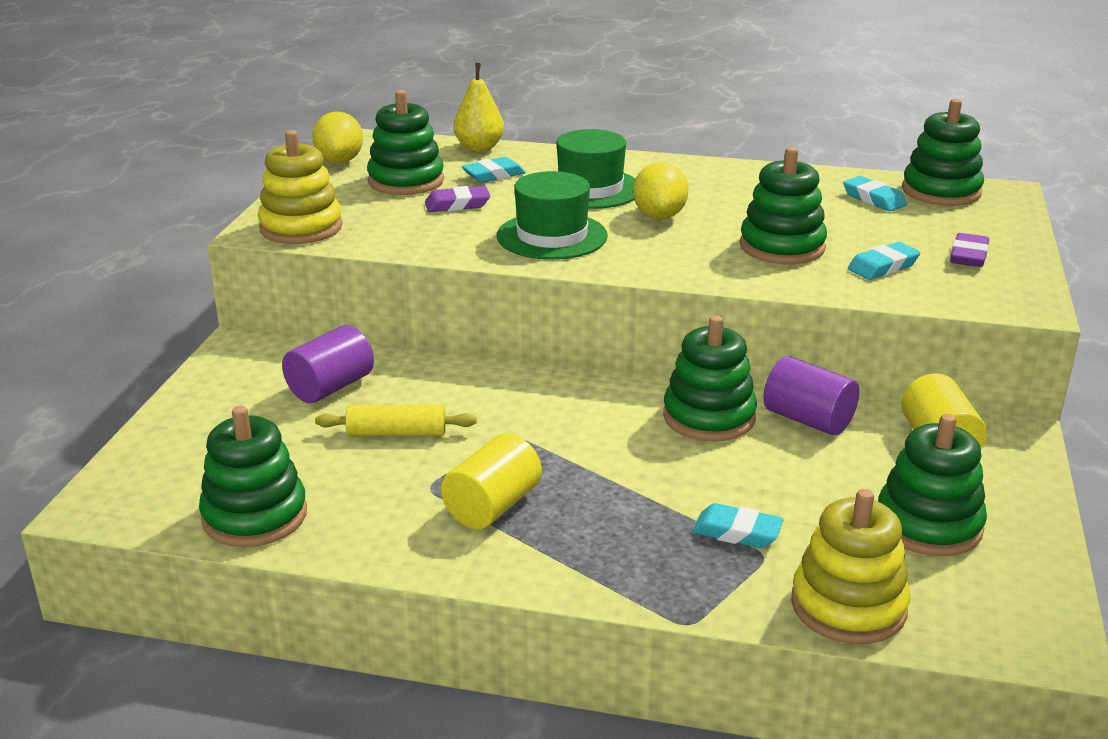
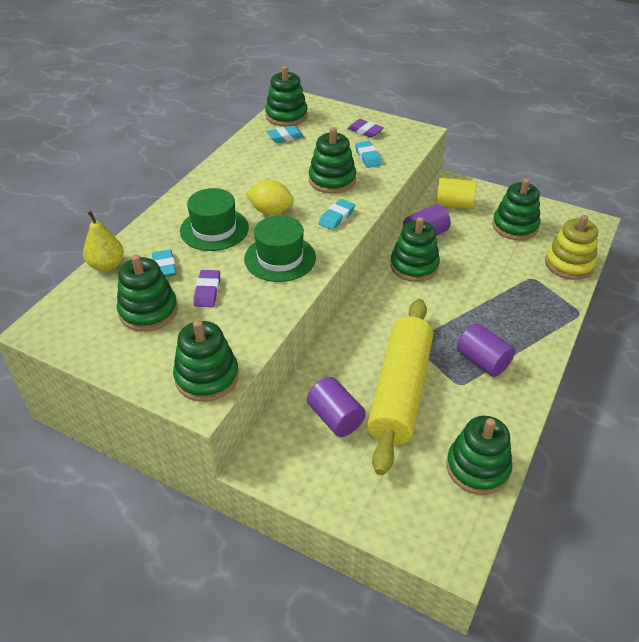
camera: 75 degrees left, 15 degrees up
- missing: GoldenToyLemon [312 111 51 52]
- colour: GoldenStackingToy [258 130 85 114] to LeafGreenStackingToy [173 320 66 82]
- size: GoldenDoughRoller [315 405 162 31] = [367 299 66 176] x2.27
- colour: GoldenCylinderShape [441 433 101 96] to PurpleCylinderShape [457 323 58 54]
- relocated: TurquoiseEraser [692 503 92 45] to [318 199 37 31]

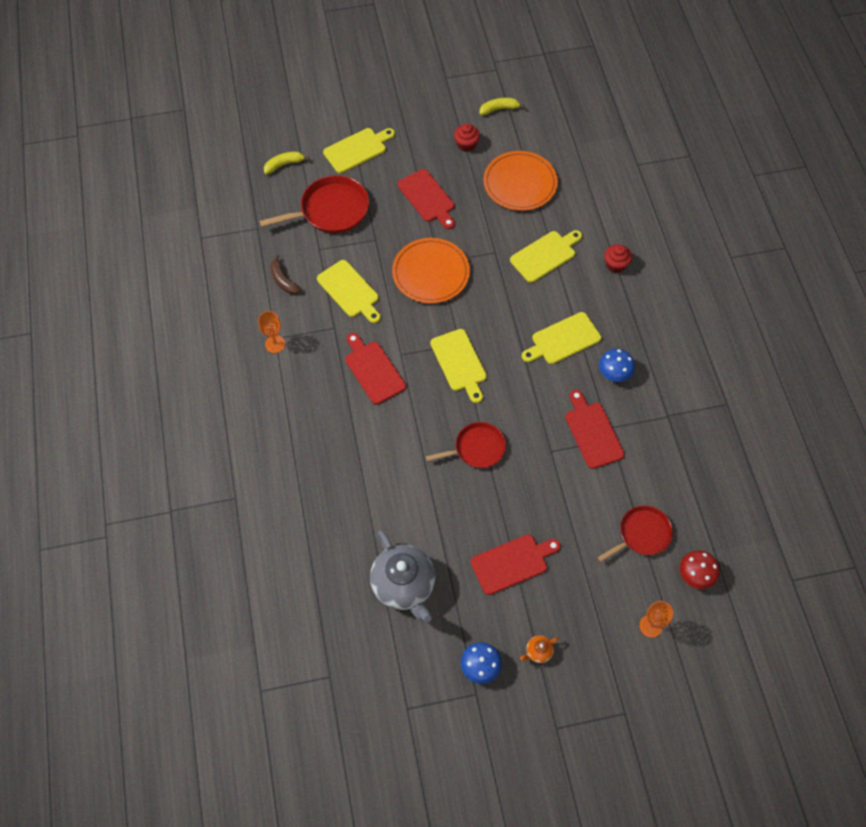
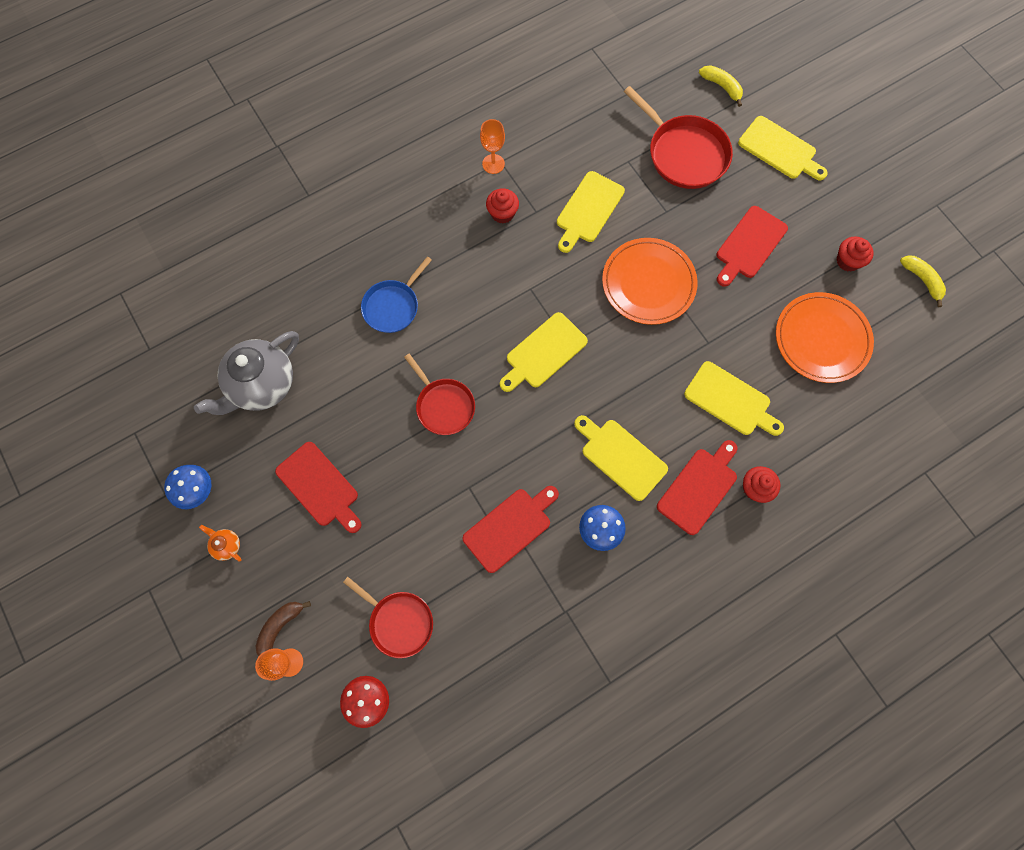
camera: 70 degrees right, 10 degrees up
- relocated: RussetBanana [270 254 31 40] to [255 601 56 55]
- relocated: ScarletBreadBoard [345 333 61 72] to [657 440 80 95]
- appeared: ScarletMuffin [486 188 33 36]
- appeared: CobaltSkillet [361 257 71 76]

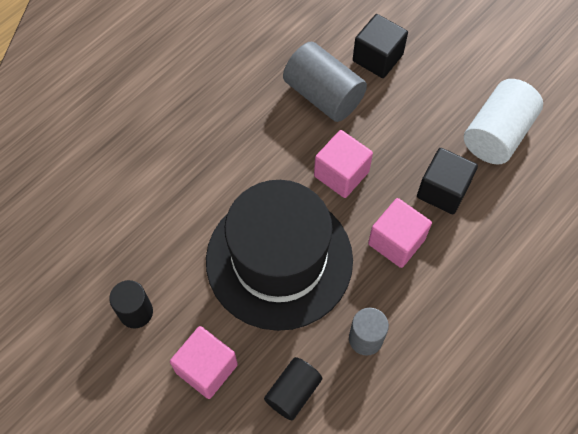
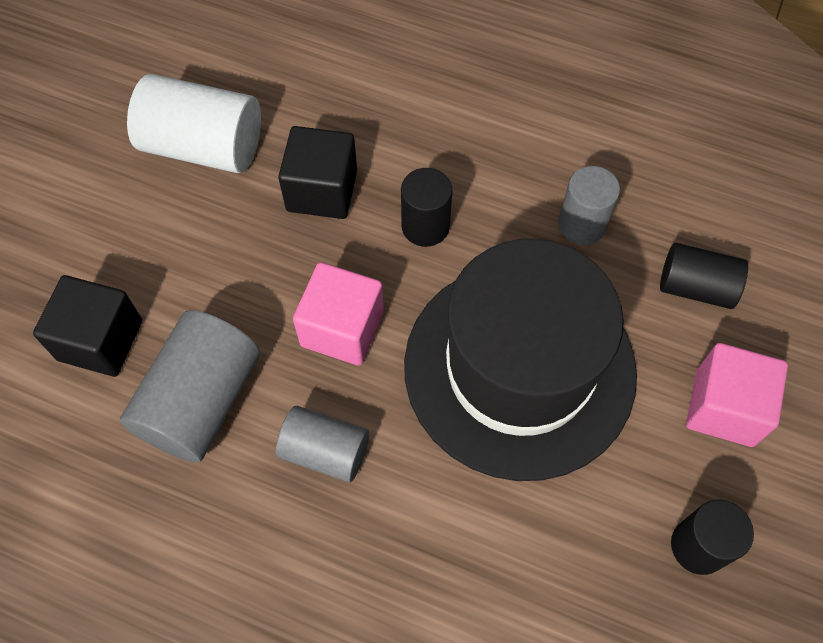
camera: 110 degrees left, 0 degrees up
- exchanged: PinkCube [368 198 64 70] to BlackCylinderShape [401 168 51 79]
- appeared: AshGreyCylinderShape [276 406 93 77]

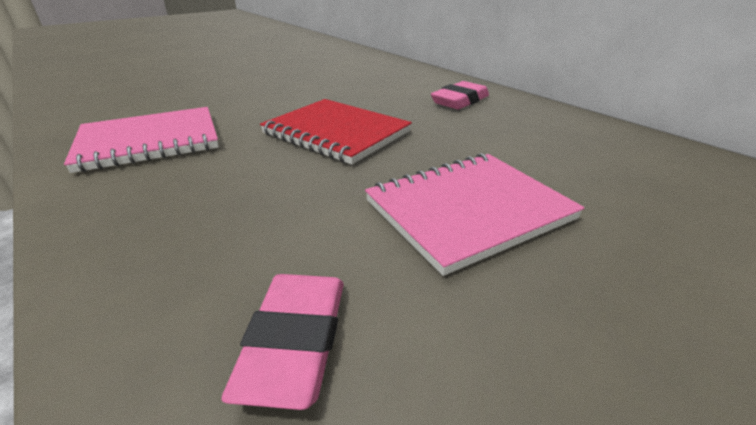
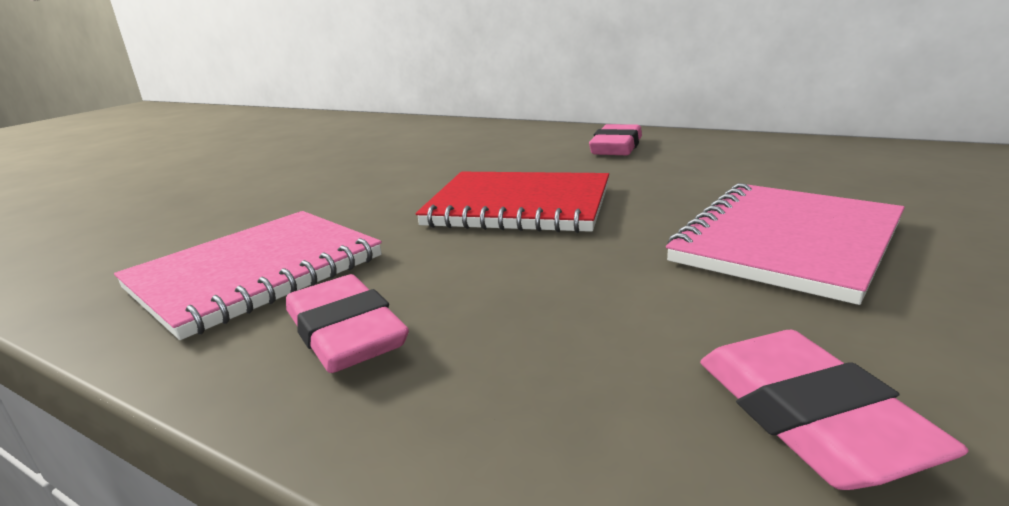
camera: 20 degrees left, 10 degrees down
- appeared: PinkEraser [286 274 123 99]

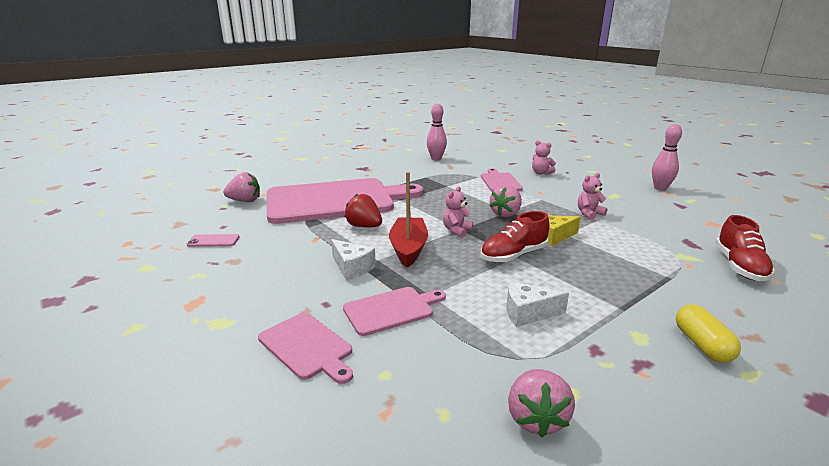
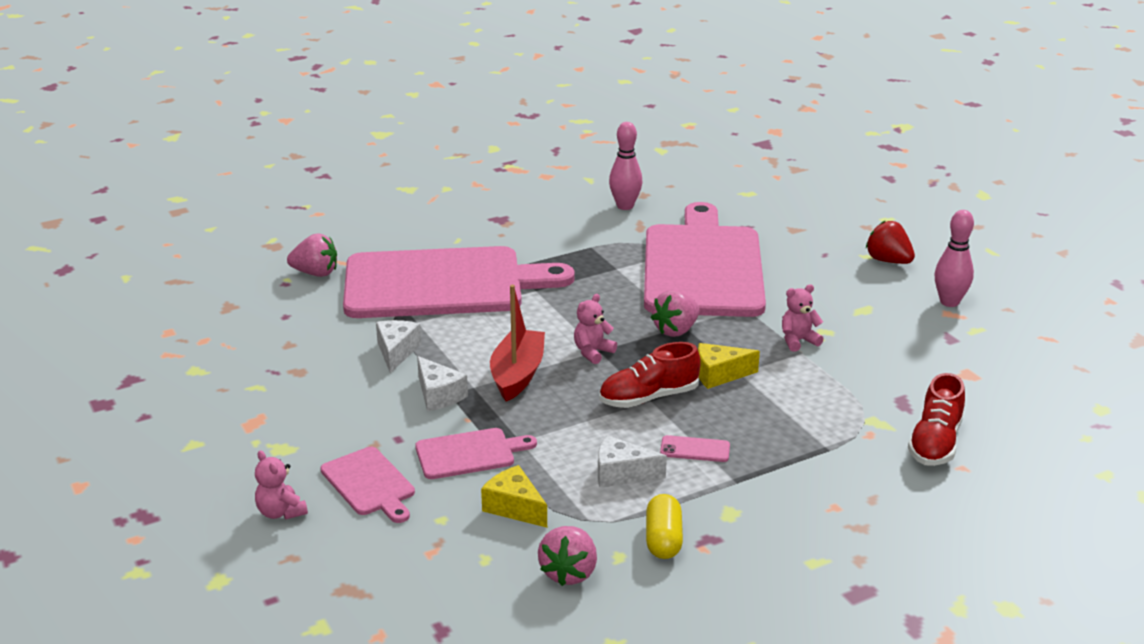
camera: 10 degrees right, 5 degrees up
- relocated: PinkTeddyBear [532 140 24 35] to [255 450 53 70]
- size: PinkBreadBoard [481 168 42 23] = [644 202 122 115] x2.31
- relocated: ScarletToyStrawberry [344 194 38 33] to [866 221 49 43]
- relocated: PinkPhone [187 234 53 13] to [660 435 70 27]
- relocated: GoldenCapsule [676 305 65 58] to [646 494 37 65]
- appeared: PureWhiteCheeseWedge [376 320 45 53]
- appeared: GoldenCheeseWedge [481 465 66 63]

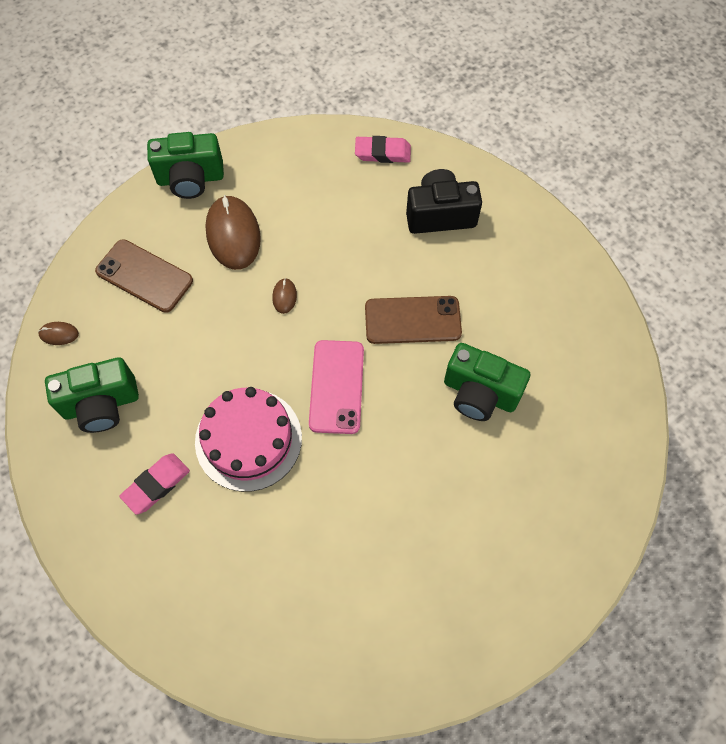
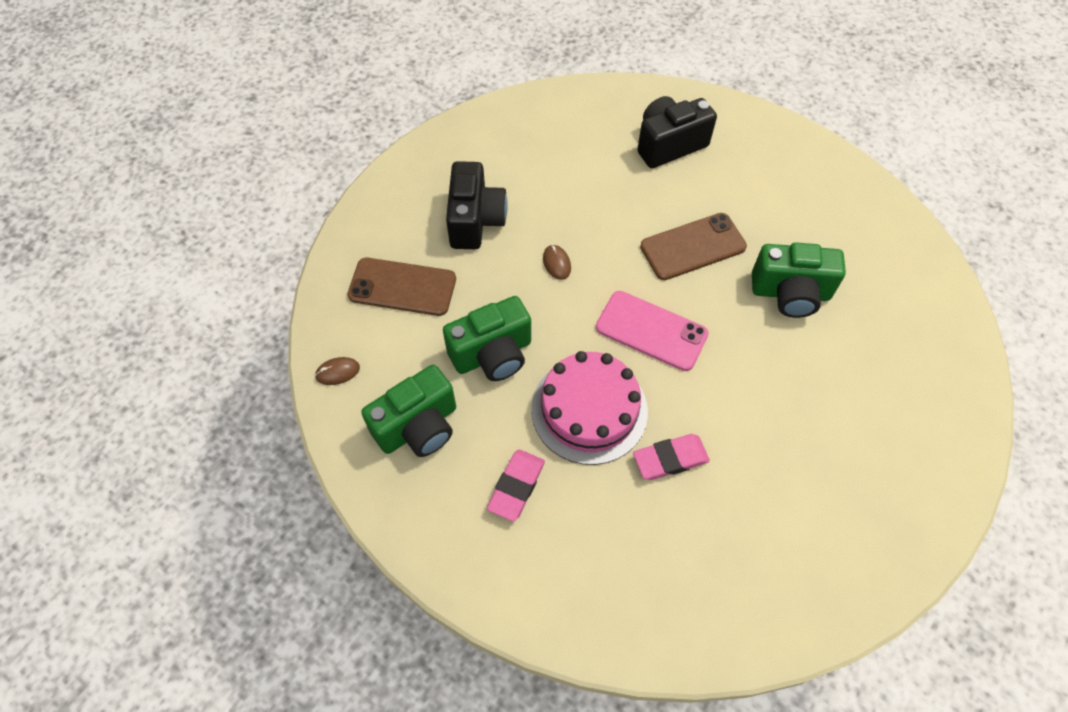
camera: 20 degrees left, 5 degrees down
- relocated: LeafGreenPhotoCamera [147 132 77 67] to [443 296 88 85]
- relocated: PinkEraser [355 136 56 27] to [633 434 77 46]
- exchanged: RussetPcMouse [205 195 56 75] to BlackPhotoCamera [446 161 62 88]
- spun: PinkPhone [309 340 55 94] = [596 291 113 80] 45 degrees counterclockwise

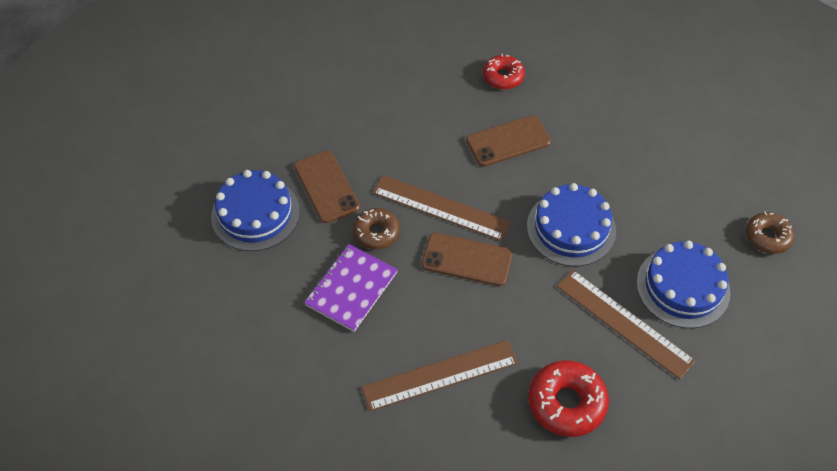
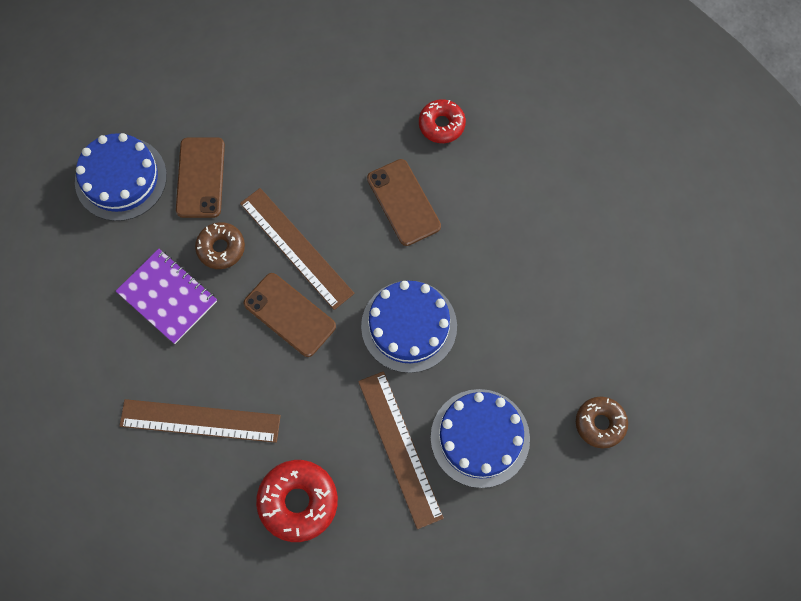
camera: 25 degrees right, 15 degrees up
- spun: RussetPhone [466 115 85 52] = [367 159 74 87] 60 degrees clockwise
- spun: PurpleNotebook [304 244 94 88] = [116 249 101 95] 75 degrees clockwise

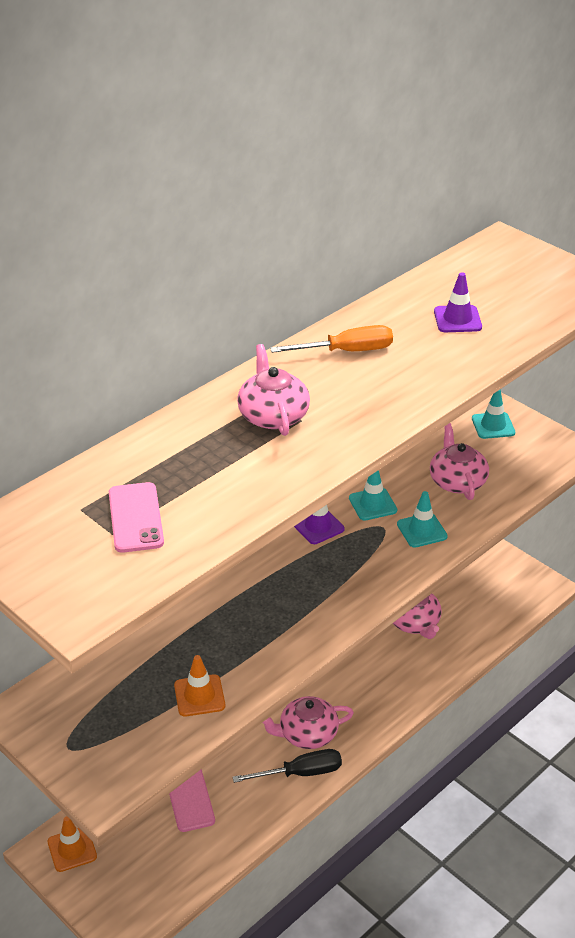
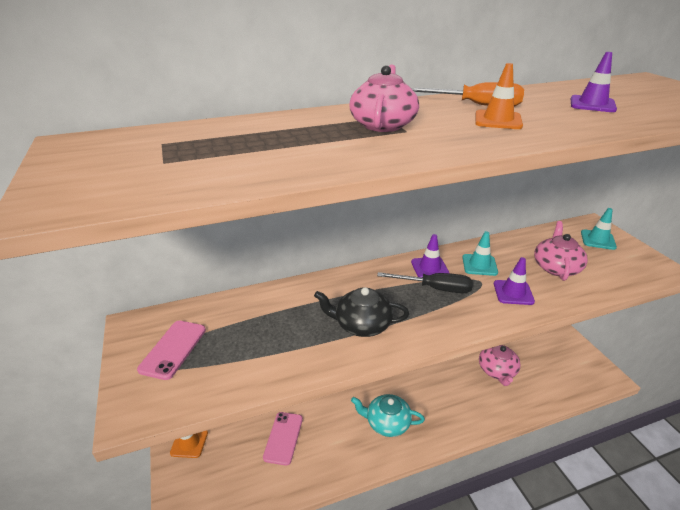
camera: 25 degrees right, 5 degrees down
- relocated: PinkPhone [109 482 55 71] to [137 321 69 59]
- colour: TurquoiseRoadCone [397 491 51 57] to PurpleRoadCone [494 257 41 48]
- relocated: BrightOrangeRoadCone [174 655 51 62] to [475 63 48 66]
- colour: PinkChinaTeapot [262 696 92 53] to TurquoiseChinaTeapot [351 394 74 43]
- relocated: BlackHandScrewdriver [232 749 110 34] to [377 272 96 21]
- appeared: BlackChinaTeapot [314 287 95 50]

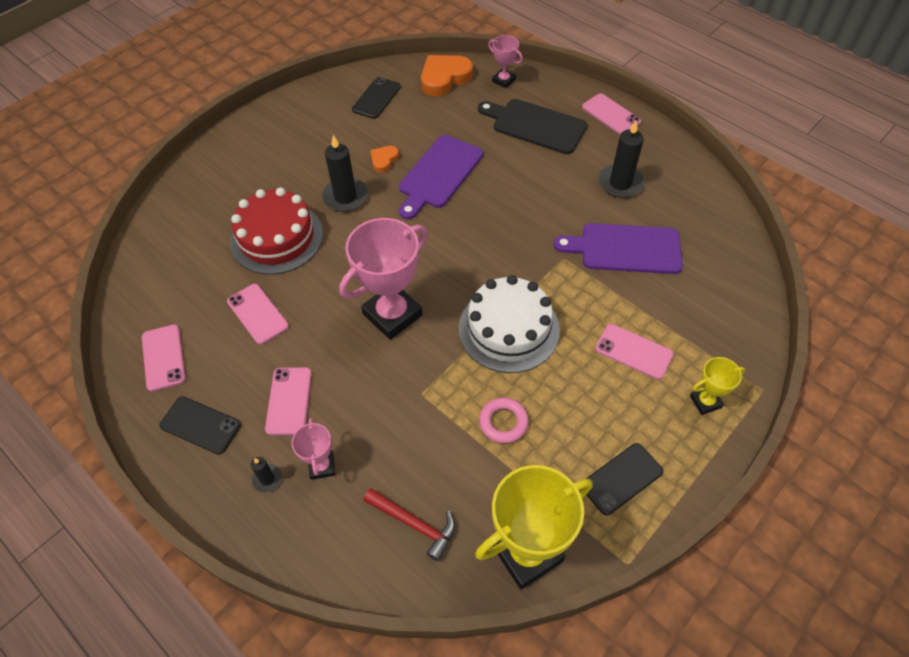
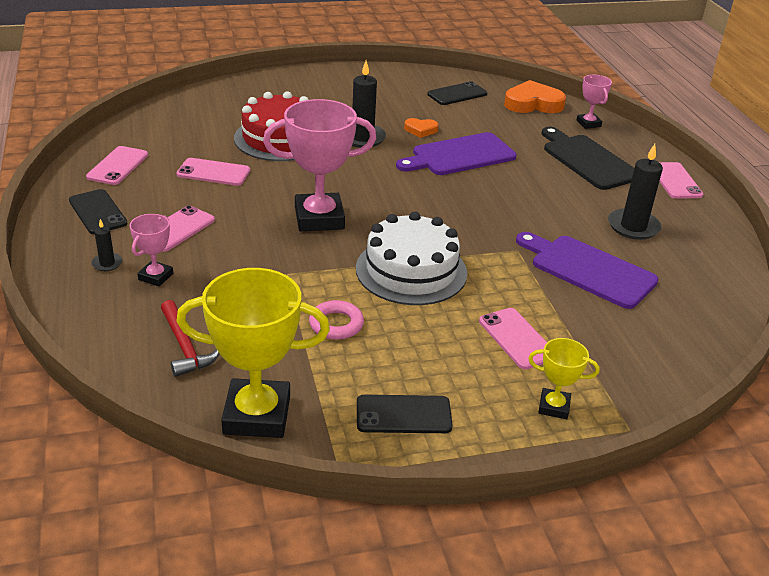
camera: 30 degrees right, 20 degrees down
- spun: BrightOrangeLoveHeart [370 146 29 26] = [404 118 35 20] 150 degrees counterclockwise
- spun: PinkPhone [227 284 62 61] = [177 158 73 28] 75 degrees counterclockwise

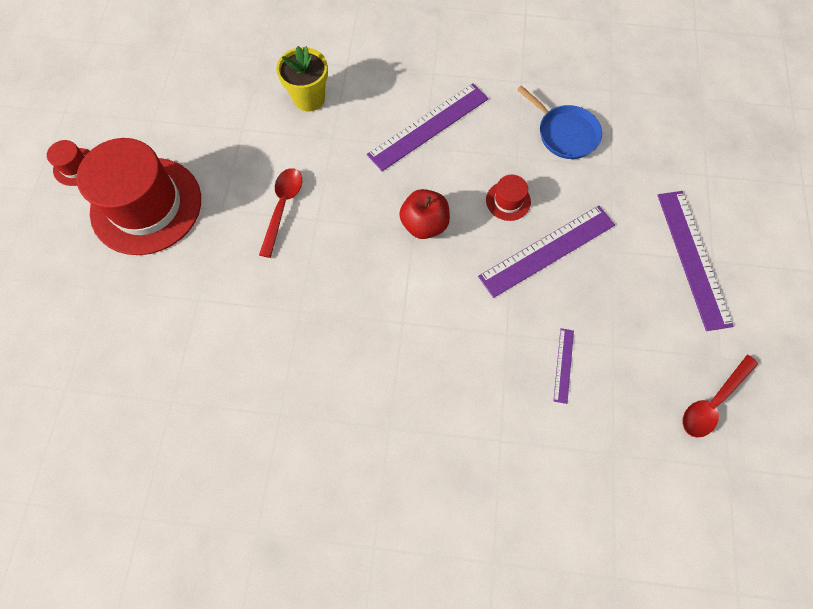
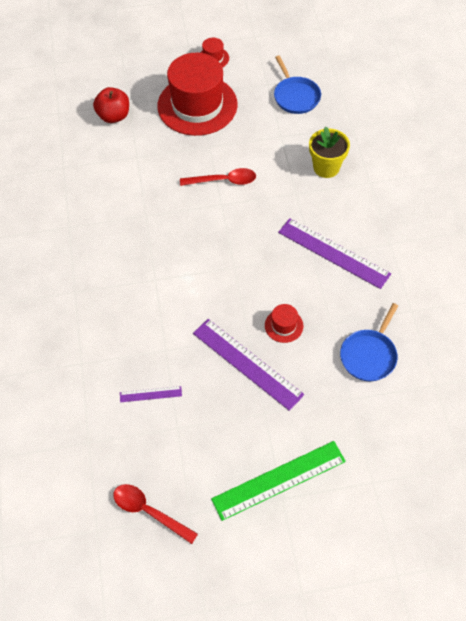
camera: 75 degrees right, 10 degrees down
- relocated: ScarletApple [399 189 51 50] to [93 87 36 36]
- colour: PurpleStraightedge [657 191 77 140] to LeafGreenStraightedge [211 441 135 80]
- appeared: CobaltSkillet [274 55 47 59]

